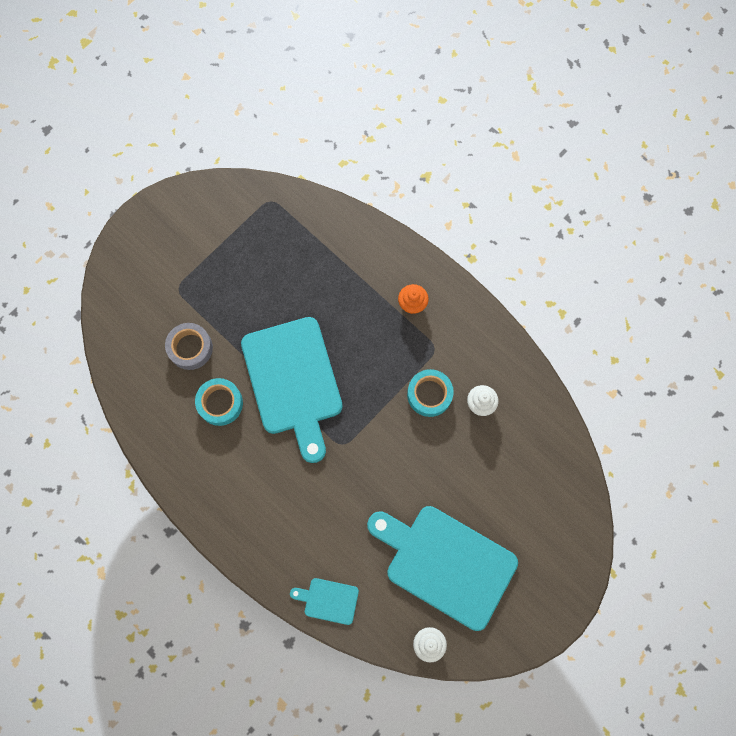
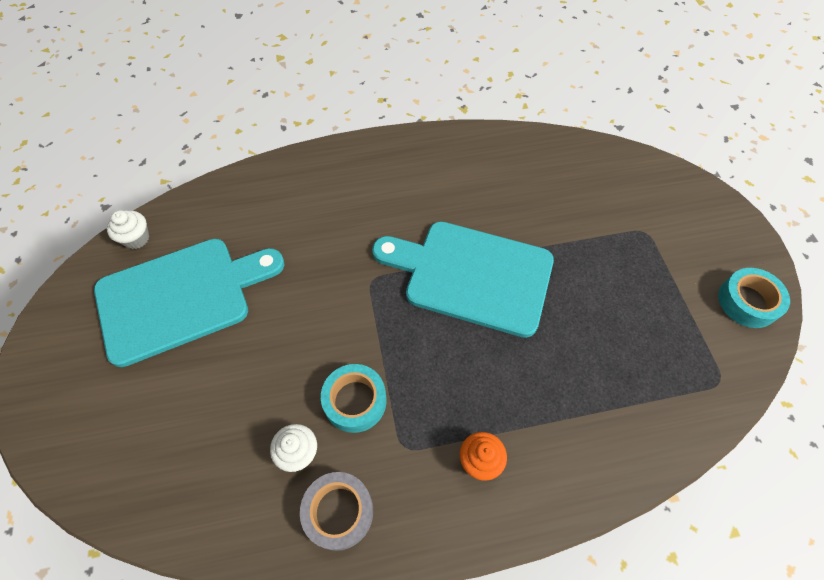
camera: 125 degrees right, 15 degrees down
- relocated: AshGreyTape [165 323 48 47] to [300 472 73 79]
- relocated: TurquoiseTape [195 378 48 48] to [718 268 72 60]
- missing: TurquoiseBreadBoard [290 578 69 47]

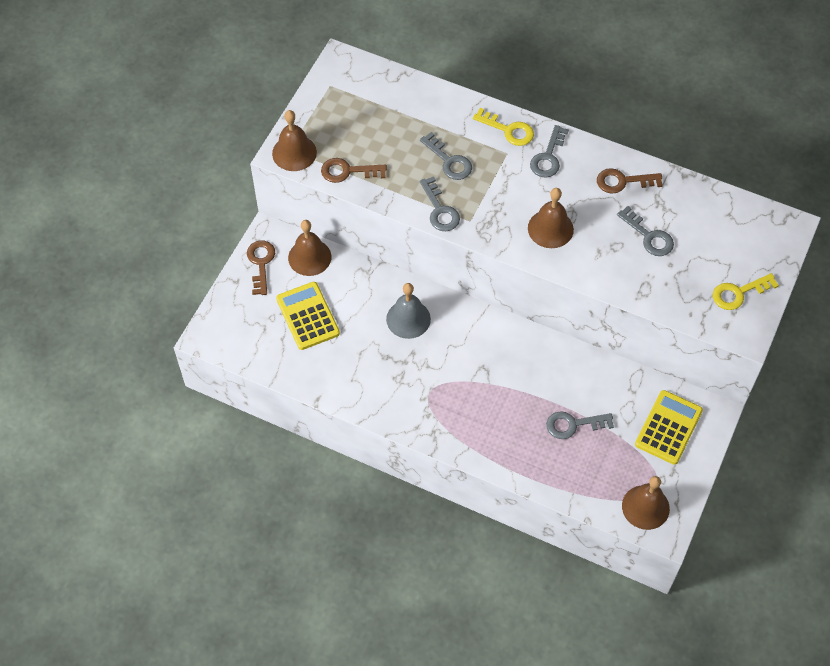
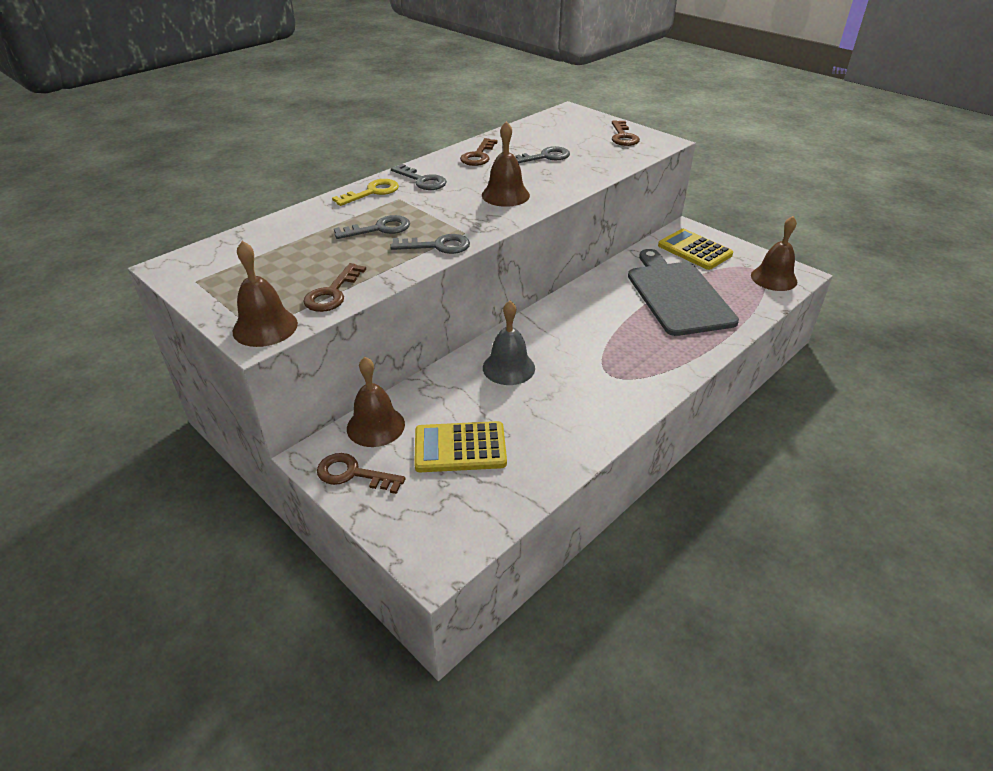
camera: 70 degrees left, 20 degrees down
- colour: GoldenDoorKey [713 273 66 37] to RussetDoorKey [612 120 28 26]
- exchanged: AshGreyDoorKey [546 411 68 28] to AshGreyBreadBoard [628 249 111 87]

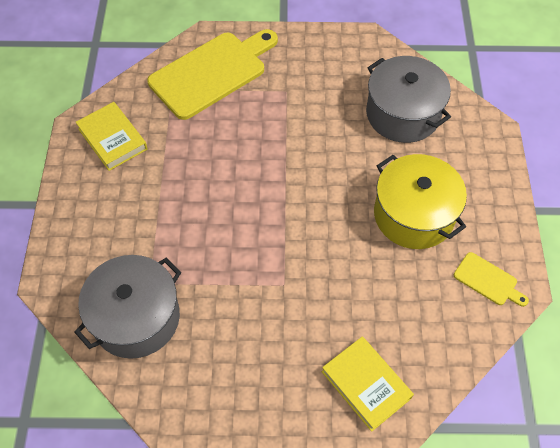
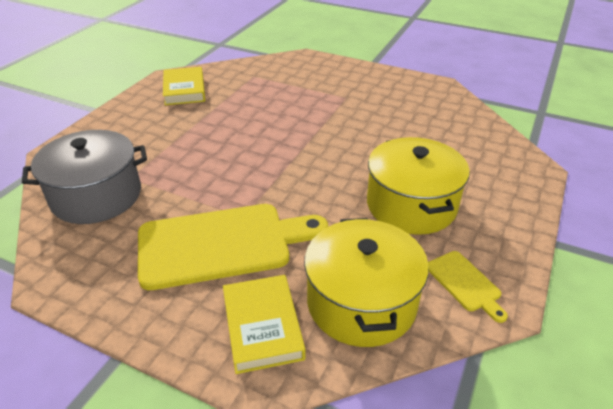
camera: 25 degrees right, 20 degrees down
- relocated: GoldenBreadBoard [147 29 131 91] to [138 204 190 86]
- missing: AshGreyPot [366 56 85 87]
- appeared: GoldenPot [304 218 125 129]

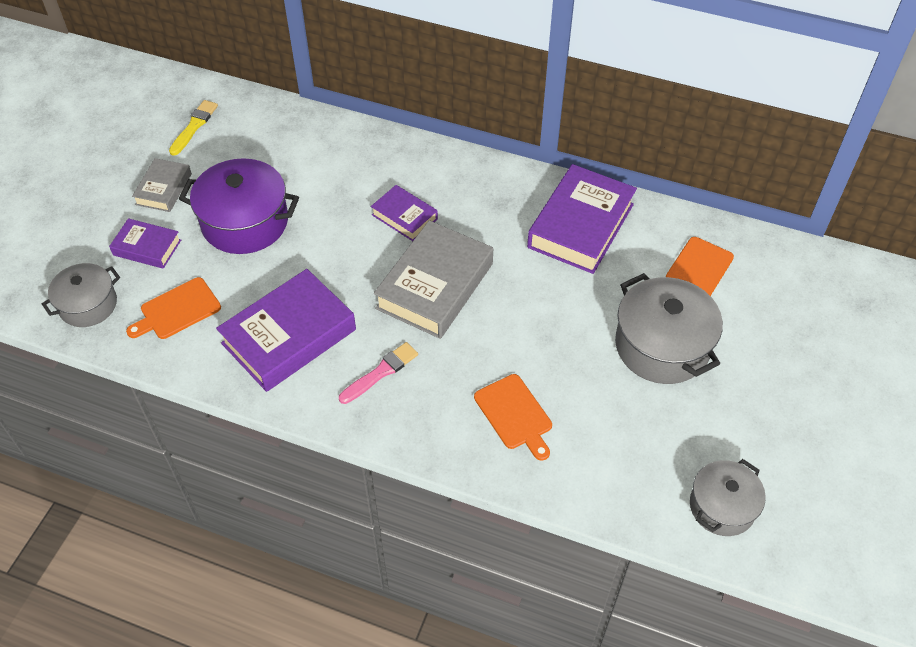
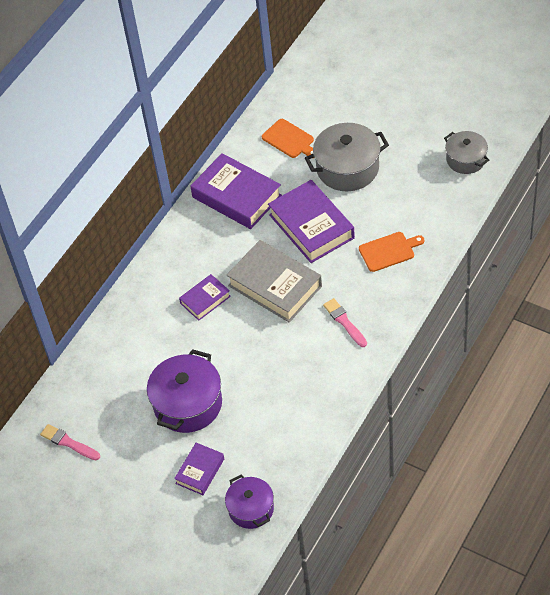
camera: 75 degrees left, 0 degrees up
- colour: GoldenBrush [169 100 49 56] to PinkBrush [40 424 60 36]
- missing: AshGreyBook [132 158 60 54]
- colour: AshGreyPot [42 263 78 64] to PurplePot [225 474 49 55]
- relocated: PurpleBook [216 269 140 123] to [268 180 87 83]
- missing: BrightOrangeBreadBoard [126 277 95 62]

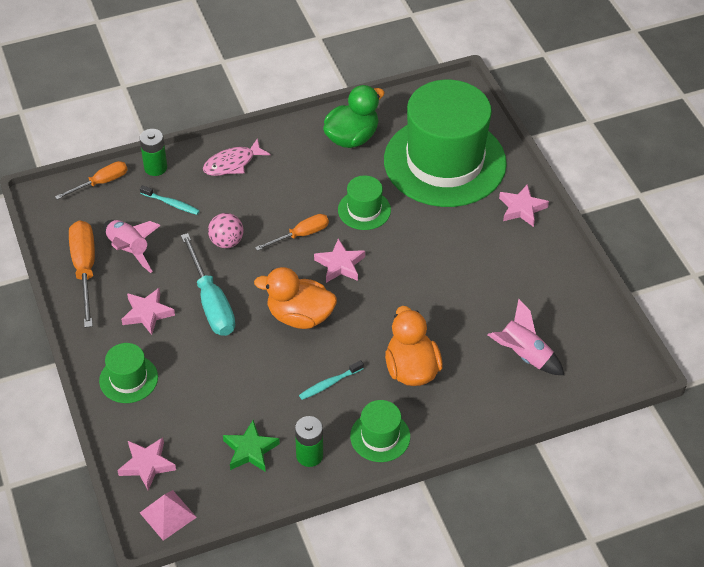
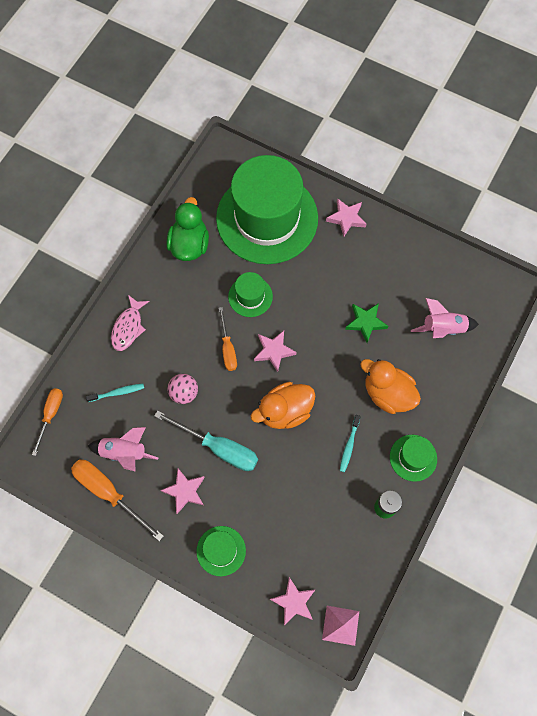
camera: 40 degrees left, 20 degrees up
- missing: LeafGreenPowerCell [140 129 27 47]
- spun: BrightOrangeHandScrewdriver [255 214 74 37] = [219 307 18 64] 150 degrees clockwise
- relocated: LeafGreenStarShape [223 420 57 52] to [345 303 43 40]

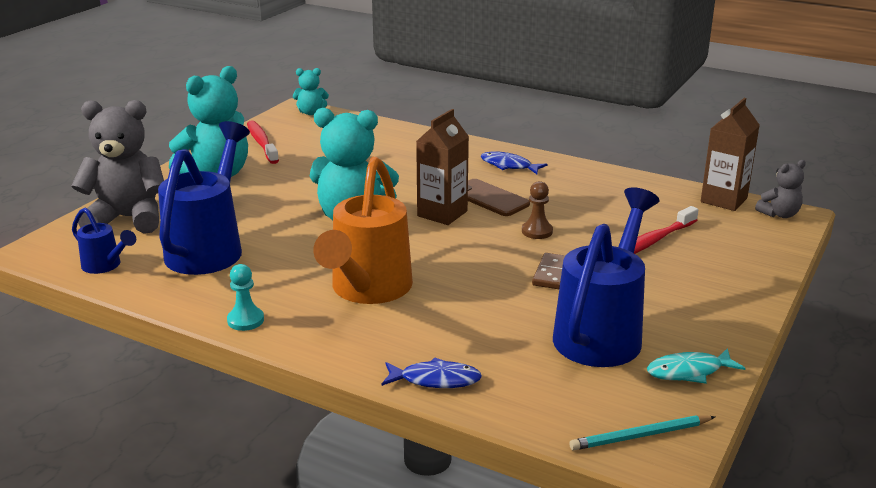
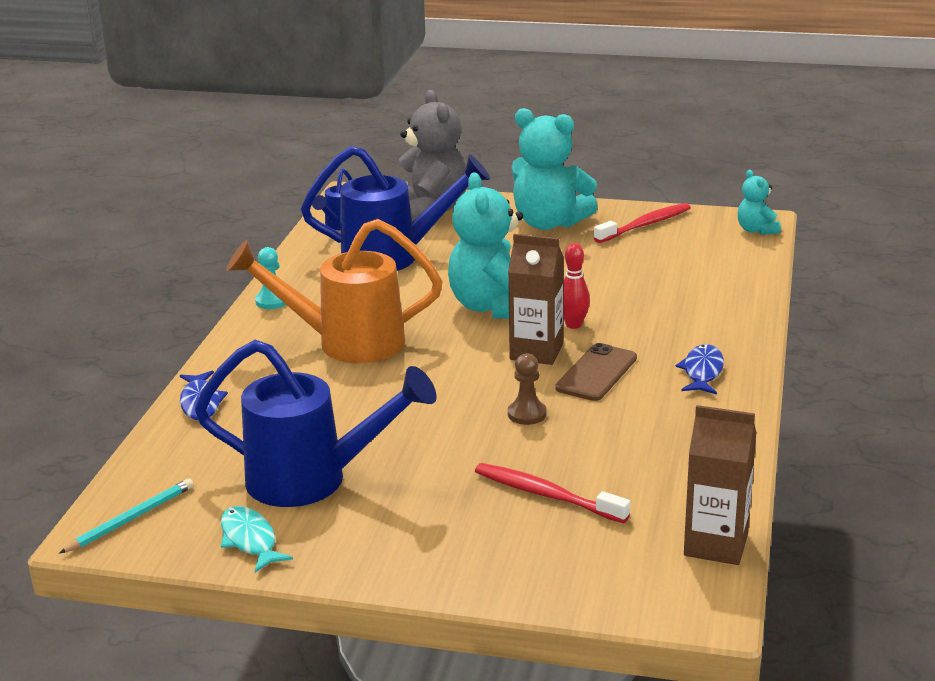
camera: 75 degrees right, 0 degrees up
- missing: AshGreyTeddyBear [755 160 51 58]
- missing: RussetDomino [532 253 34 36]
- spun: TurquoiseLeadPencil [569 415 146 36] = [59 478 135 75] 75 degrees clockwise
- appeared: ScarletSkittle [563 243 27 86]

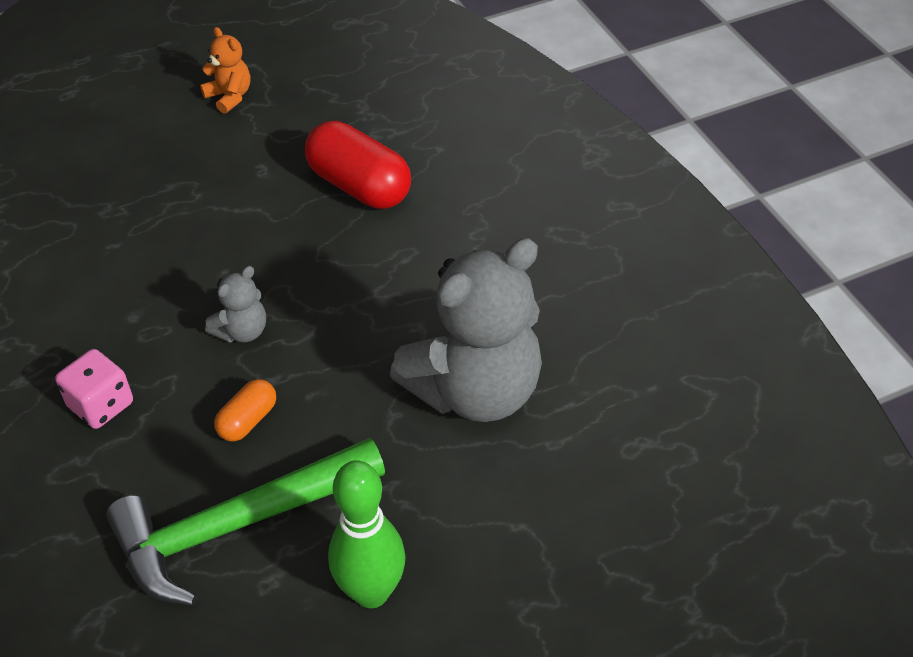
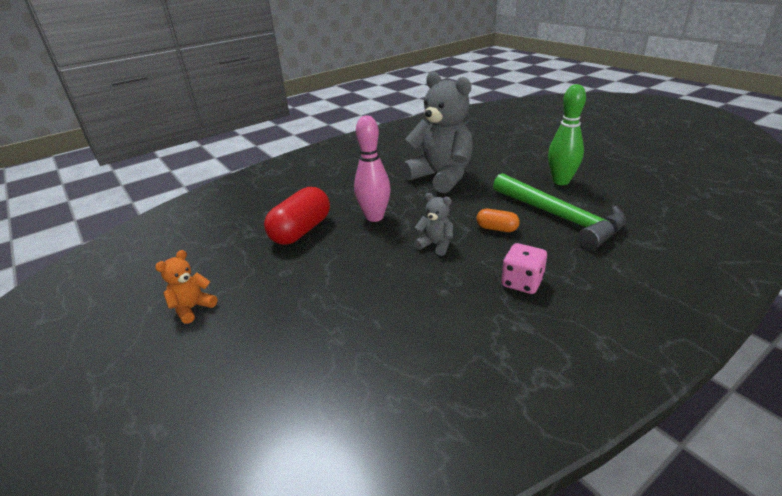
camera: 100 degrees left, 15 degrees down
- appeared: PinkSkittle [354 115 37 107]

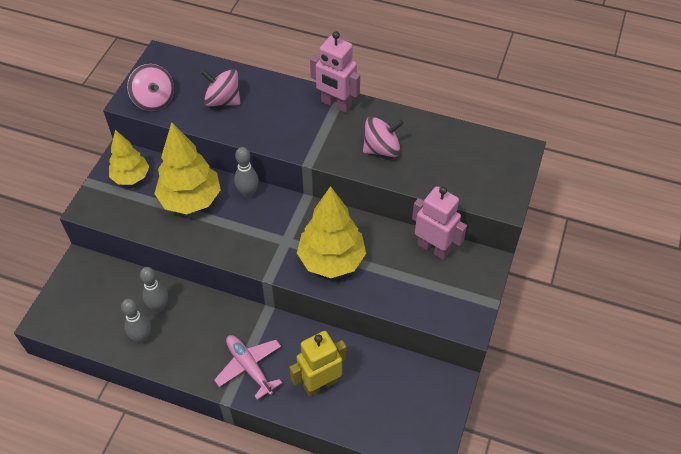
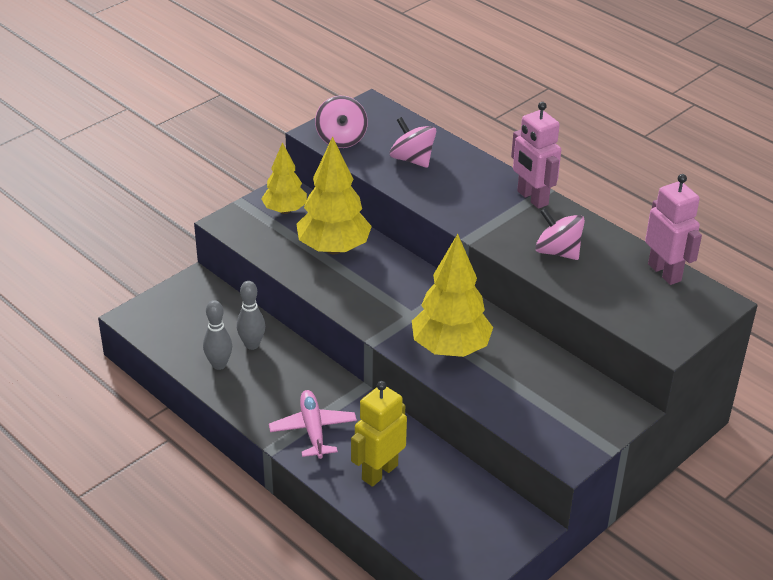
camera: 25 degrees right, 15 degrees down
- spun: PinkWhirligig [363 116 41 41] = [535 208 50 52] 150 degrees counterclockwise
- missing: AshGreySkittle [234 147 25 51]
- relocated: PinkToyRobot [412 186 55 74] to [645 174 57 111]
- spun: GoldenToyRobot [289 331 57 66] = [351 381 56 106] 45 degrees counterclockwise

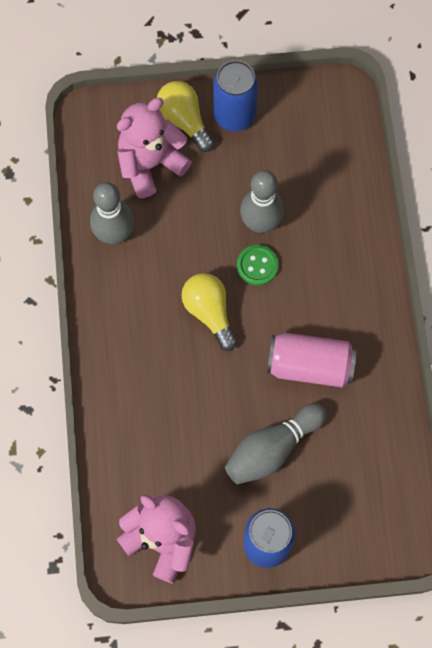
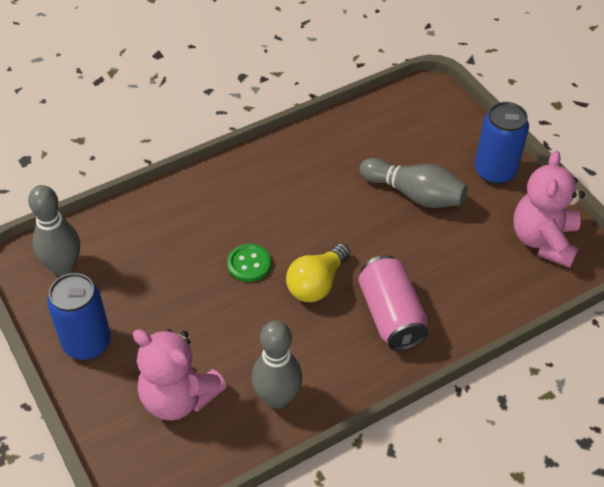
camera: 115 degrees left, 20 degrees down
- missing: GoldenBulb [157 81 57 71]
- relocated: AshGreySkittle [240 170 44 63] to [28 185 52 91]
- relocated: PinkTin [267 333 90 54] to [358 255 70 96]

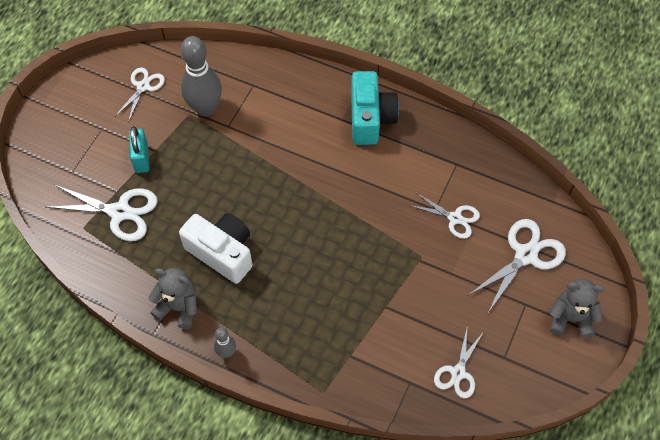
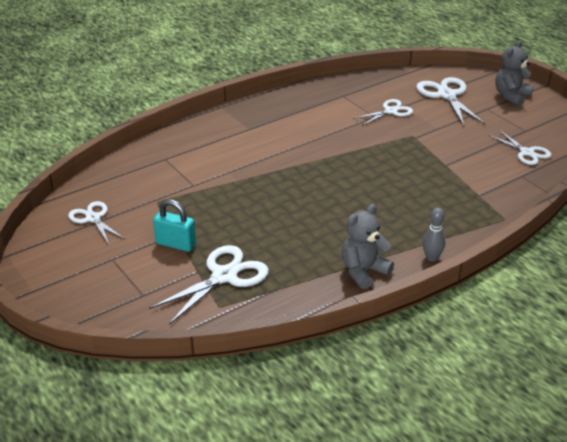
camera: 60 degrees left, 25 degrees down
- missing: AshGreySkittle [181 36 41 81]
- missing: TurquoisePhotoCamera [351 71 48 74]
- missing: PureWhitePhotoCamera [179 213 73 71]

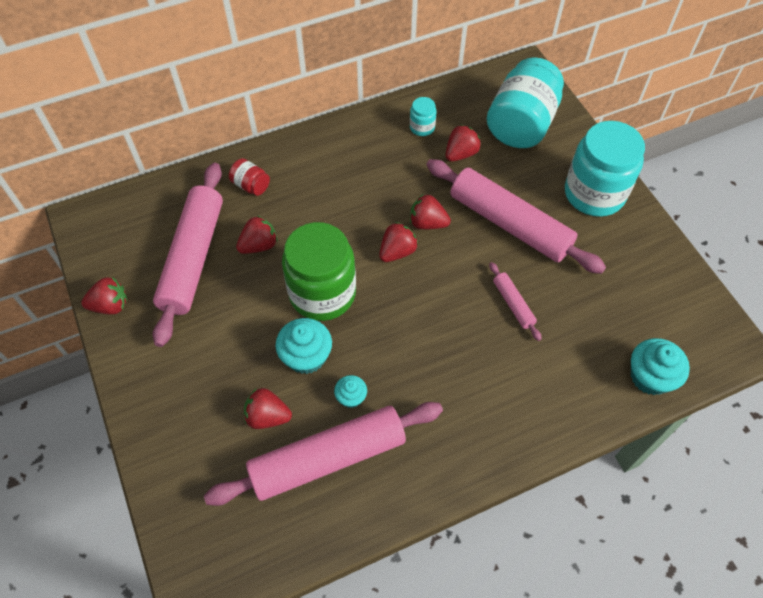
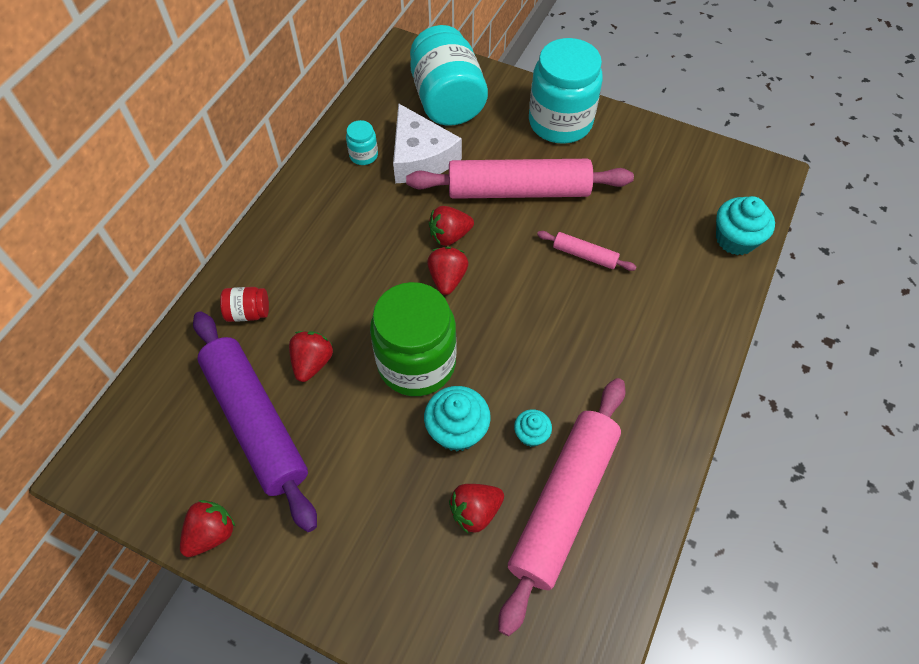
camera: 40 degrees left, 0 degrees up
- exchanged: ScarletToyStrawberry [446 125 35 37] to PureWhiteCheeseWedge [393 103 69 80]
- colour: PinkDoughRoller [153 163 70 184] to PurpleDoughRoller [193 311 124 221]

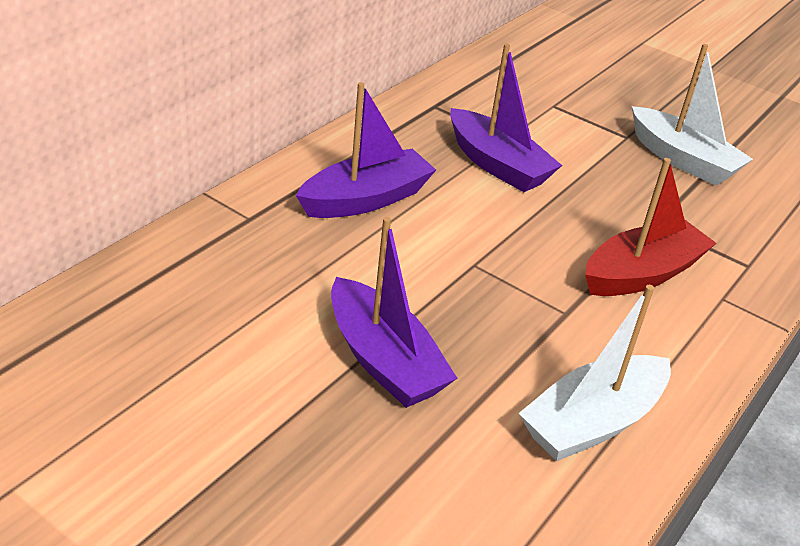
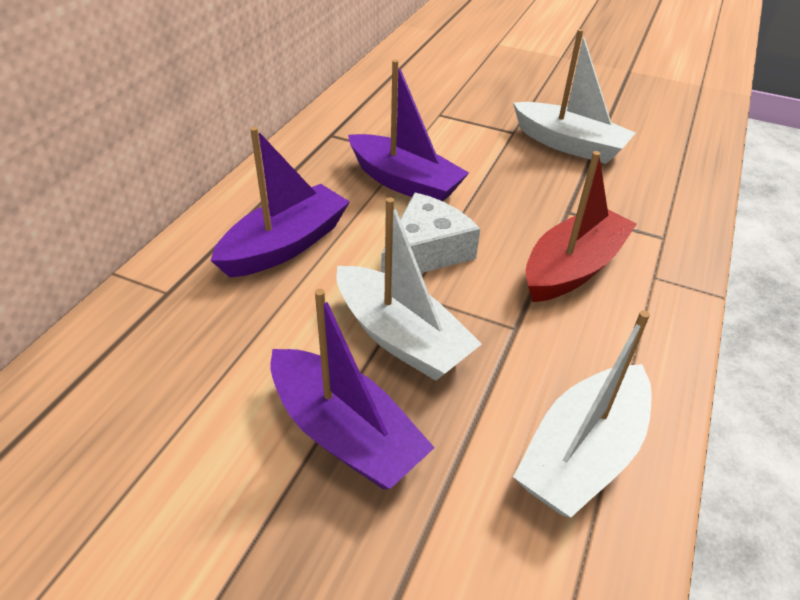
camera: 10 degrees left, 5 degrees up
- appeared: PureWhiteCheeseWedge [381 193 99 80]
- appeared: PureWhiteToyBoat [336 197 146 184]

